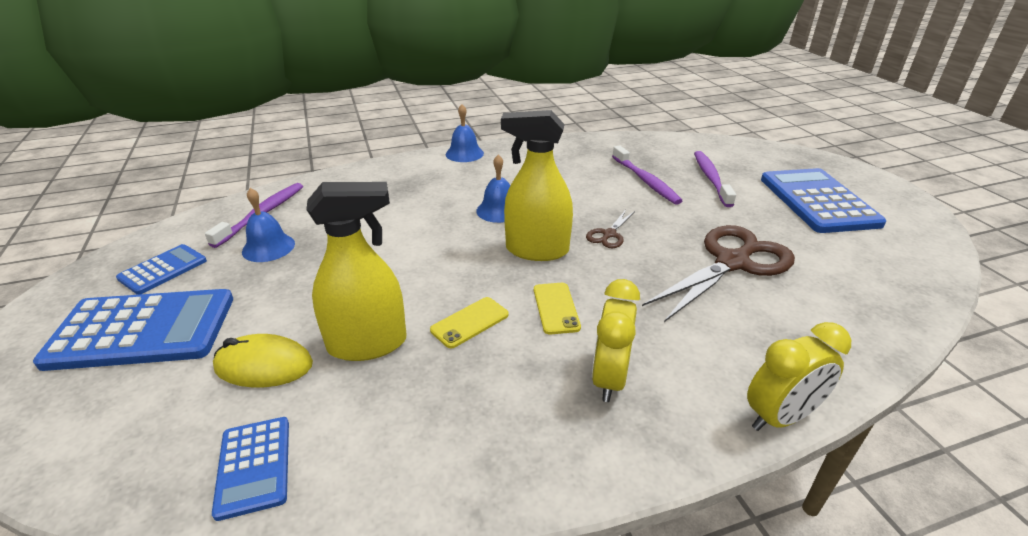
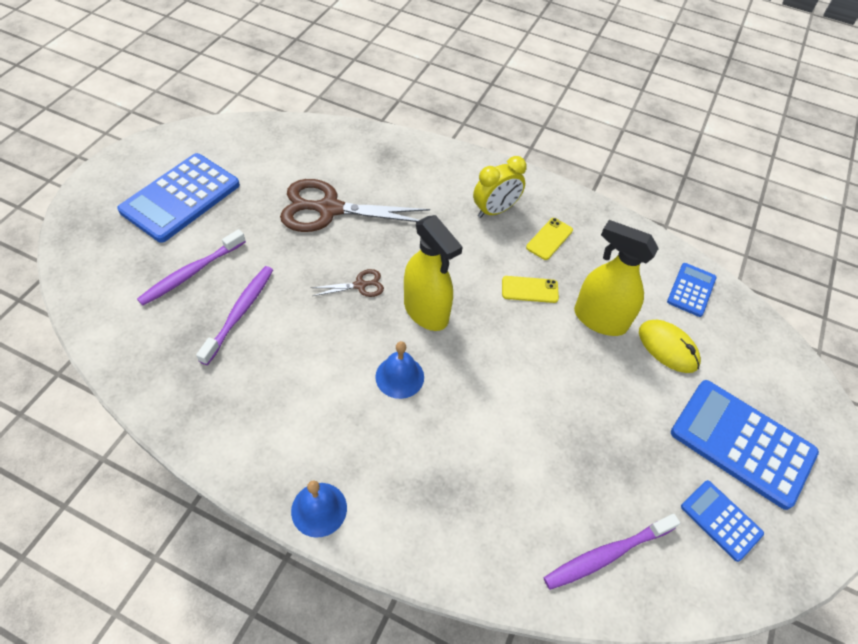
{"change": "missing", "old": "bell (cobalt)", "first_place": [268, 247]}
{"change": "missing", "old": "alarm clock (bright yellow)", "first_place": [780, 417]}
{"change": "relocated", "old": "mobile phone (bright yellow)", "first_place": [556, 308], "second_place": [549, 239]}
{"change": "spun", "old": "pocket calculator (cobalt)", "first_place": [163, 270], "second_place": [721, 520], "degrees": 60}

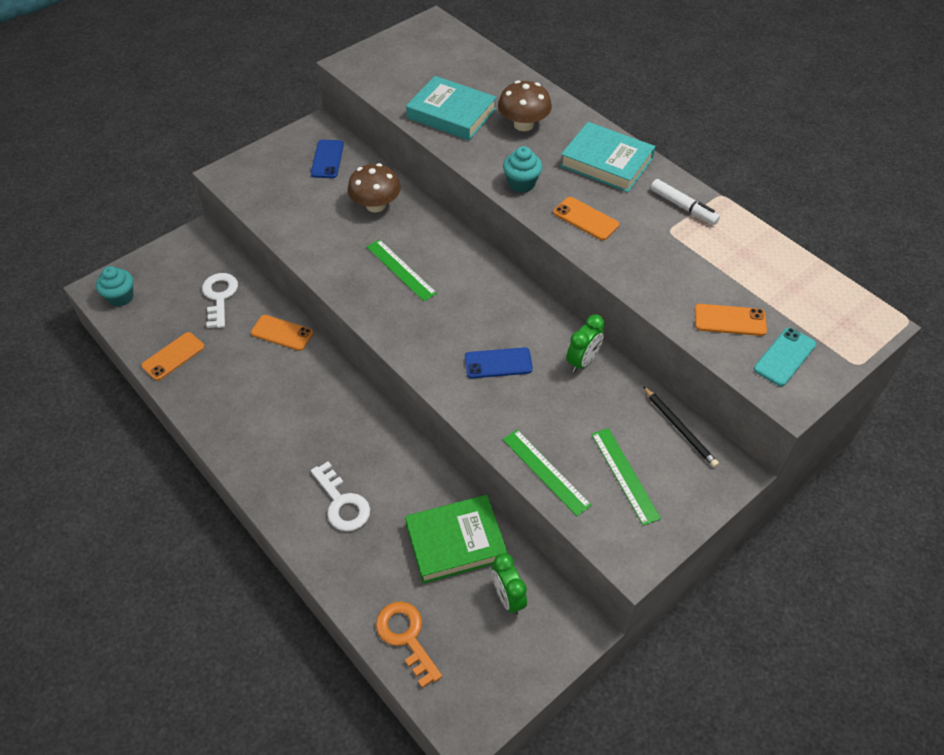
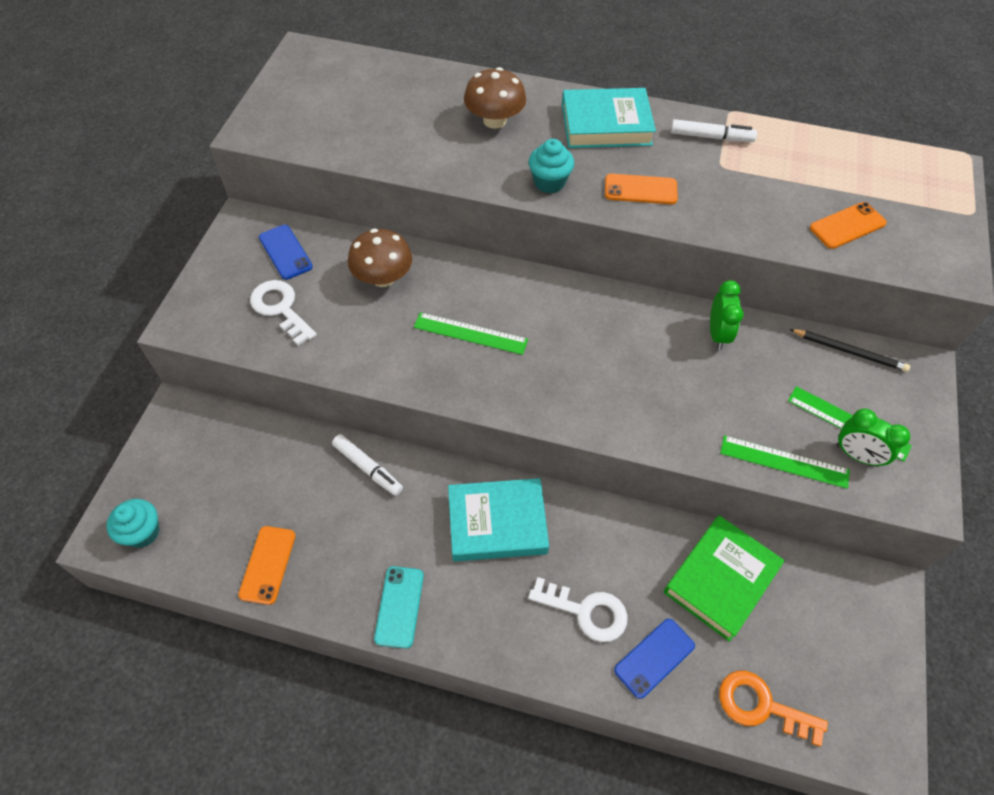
{"change": "relocated", "old": "door key (white)", "first_place": [219, 296], "second_place": [280, 308]}
{"change": "relocated", "old": "hardcover (aqua)", "first_place": [451, 114], "second_place": [497, 523]}
{"change": "relocated", "old": "mobile phone (cobalt)", "first_place": [498, 363], "second_place": [654, 658]}
{"change": "relocated", "old": "alarm clock (emerald)", "first_place": [508, 597], "second_place": [857, 455]}
{"change": "relocated", "old": "mobile phone (aqua)", "first_place": [784, 357], "second_place": [399, 606]}
{"change": "exchanged", "old": "mobile phone (orange-coloured)", "new": "felt pen (white)", "first_place": [282, 333], "second_place": [368, 468]}

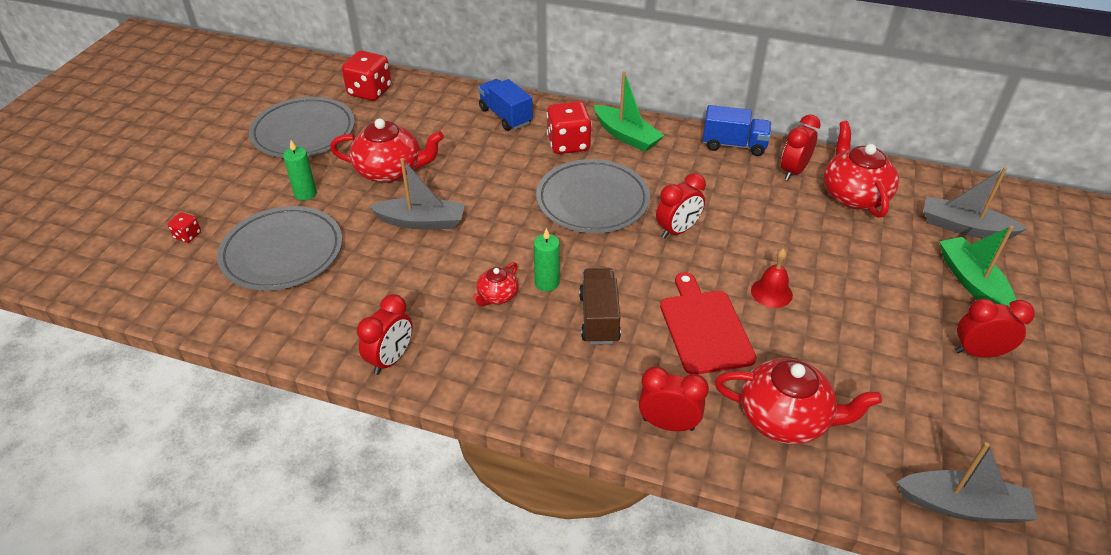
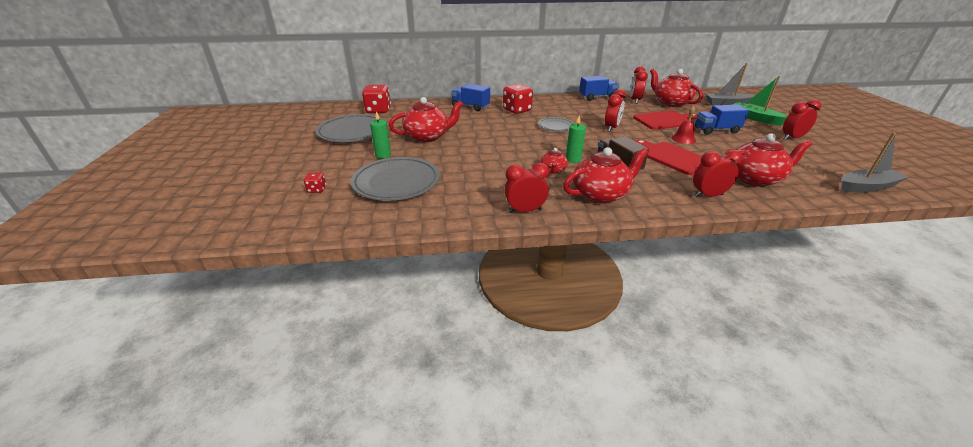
{"change": "missing", "old": "toy boat (grey)", "first_place": [422, 222]}
{"change": "missing", "old": "toy boat (emerald)", "first_place": [626, 136]}
{"change": "appeared", "new": "china teapot (scarlet)", "second_place": [601, 194]}
{"change": "appeared", "new": "bread board (scarlet)", "second_place": [665, 120]}
{"change": "appeared", "new": "toy truck (cobalt)", "second_place": [716, 130]}
{"change": "spun", "old": "alarm clock (scarlet)", "first_place": [390, 359], "second_place": [525, 211], "degrees": -105}
{"change": "size", "old": "plate (grey)", "first_place": [592, 201], "second_place": [556, 126], "factor": 0.54}

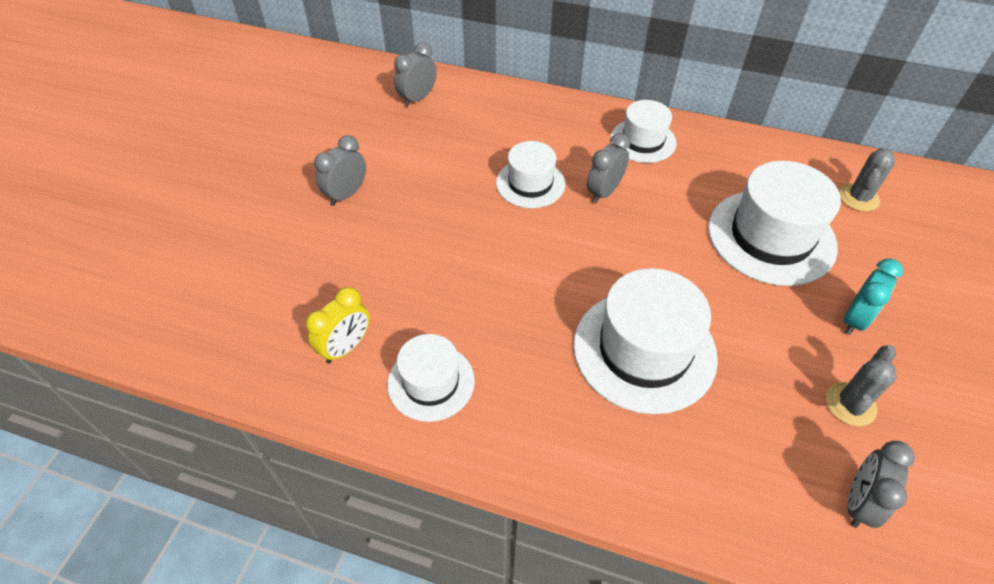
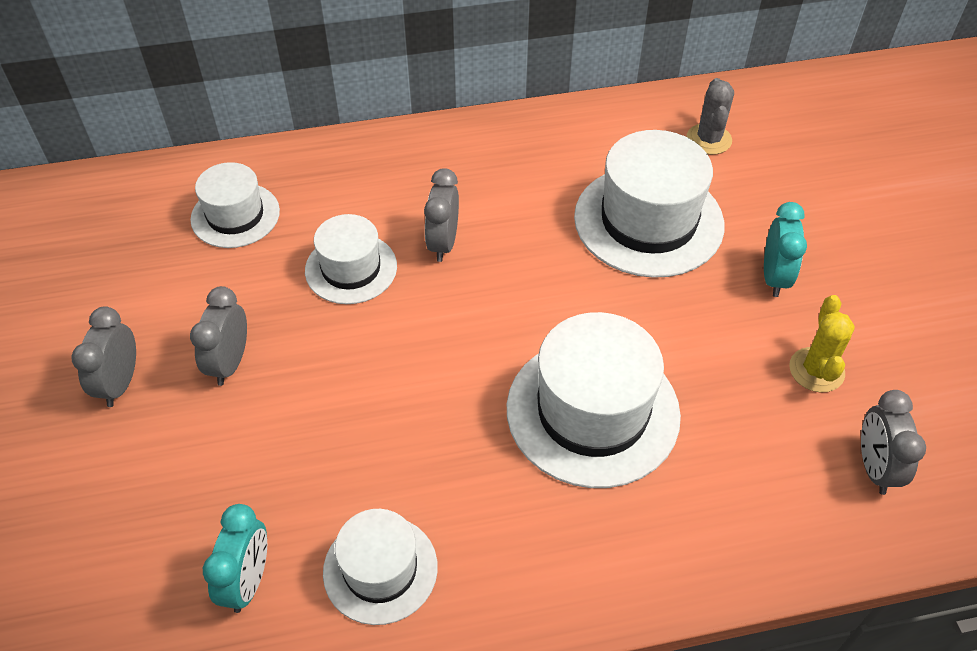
{"change": "relocated", "old": "alarm clock (grey)", "first_place": [418, 98], "second_place": [230, 363]}
{"change": "relocated", "old": "tall hat (white)", "first_place": [643, 140], "second_place": [235, 215]}
{"change": "colour", "old": "alarm clock (bright yellow)", "new": "alarm clock (aqua)", "first_place": [346, 347], "second_place": [248, 581]}
{"change": "colour", "old": "cactus (grey)", "new": "cactus (bright yellow)", "first_place": [850, 404], "second_place": [816, 370]}

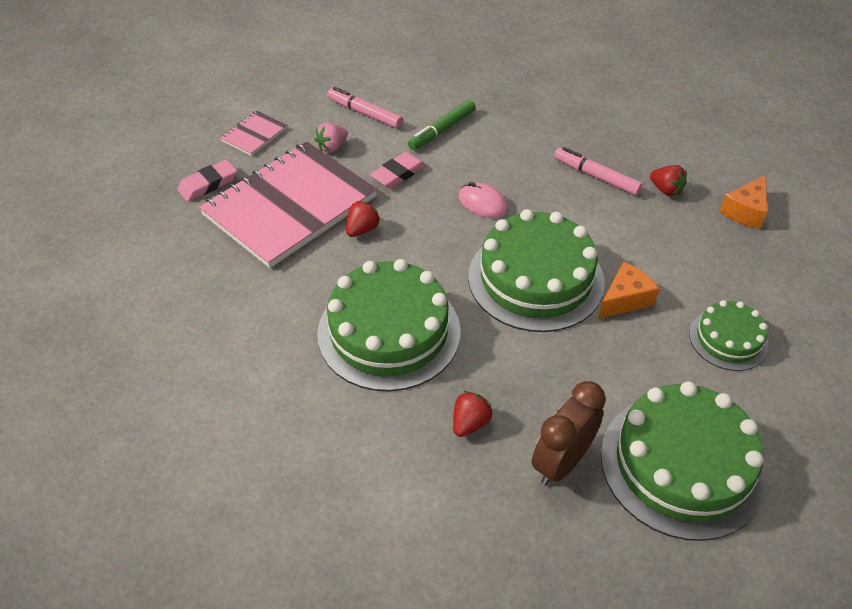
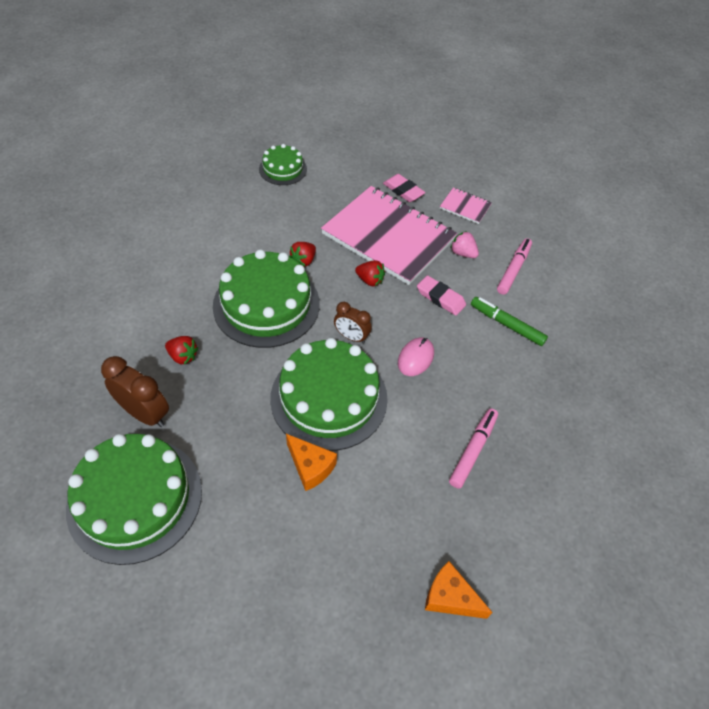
{"change": "appeared", "new": "alarm clock (brown)", "second_place": [351, 337]}
{"change": "relocated", "old": "strawberry (scarlet)", "first_place": [666, 190], "second_place": [303, 261]}
{"change": "relocated", "old": "gateau (emerald)", "first_place": [728, 339], "second_place": [283, 169]}

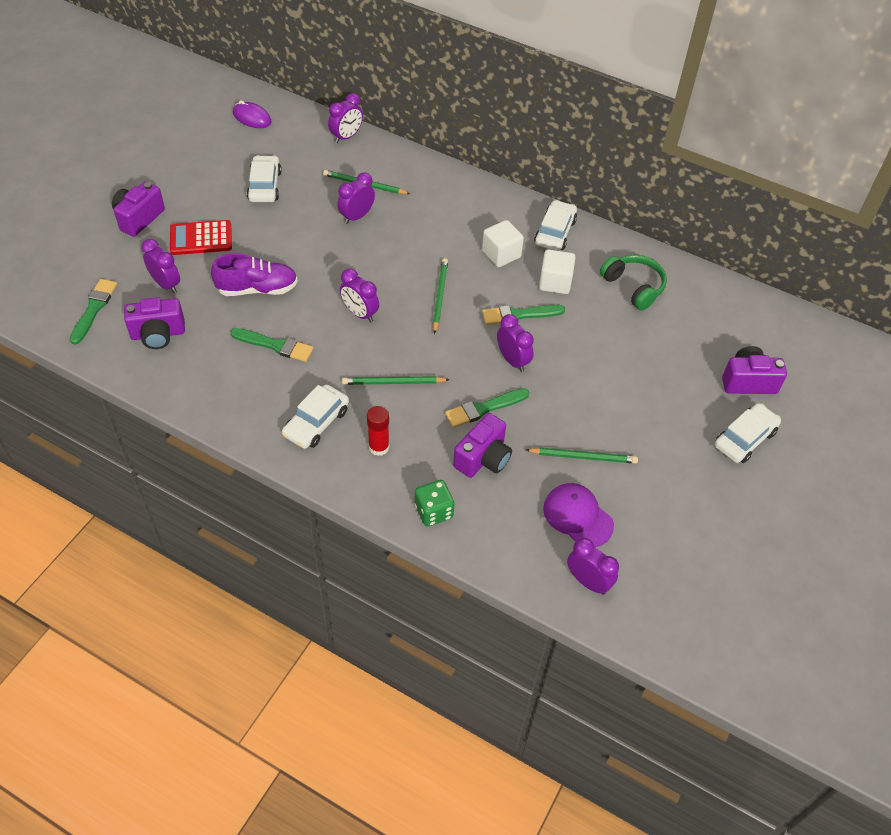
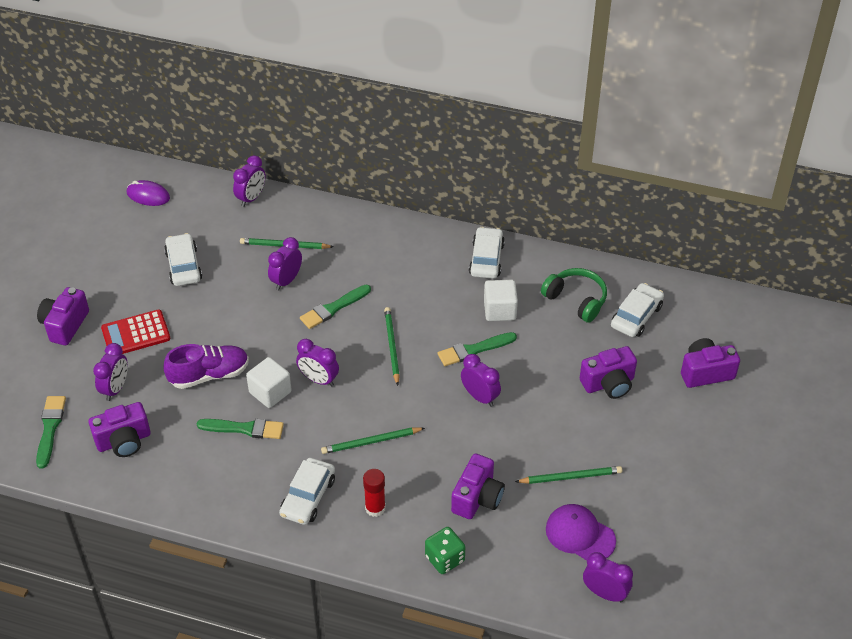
{"change": "appeared", "new": "camera (royal purple)", "second_place": [608, 384]}
{"change": "relocated", "old": "brush (emerald)", "first_place": [484, 408], "second_place": [333, 308]}
{"change": "relocated", "old": "solid cube (white)", "first_place": [501, 254], "second_place": [270, 392]}
{"change": "relocated", "old": "car (white)", "first_place": [745, 439], "second_place": [636, 316]}
{"change": "spun", "old": "alarm clock (royal purple)", "first_place": [166, 284], "second_place": [115, 388], "degrees": 75}

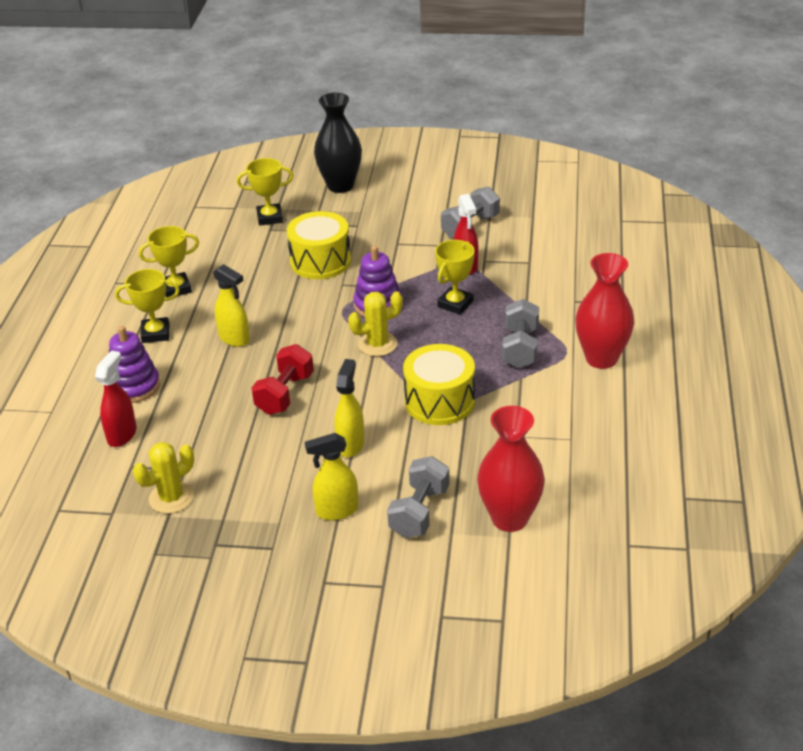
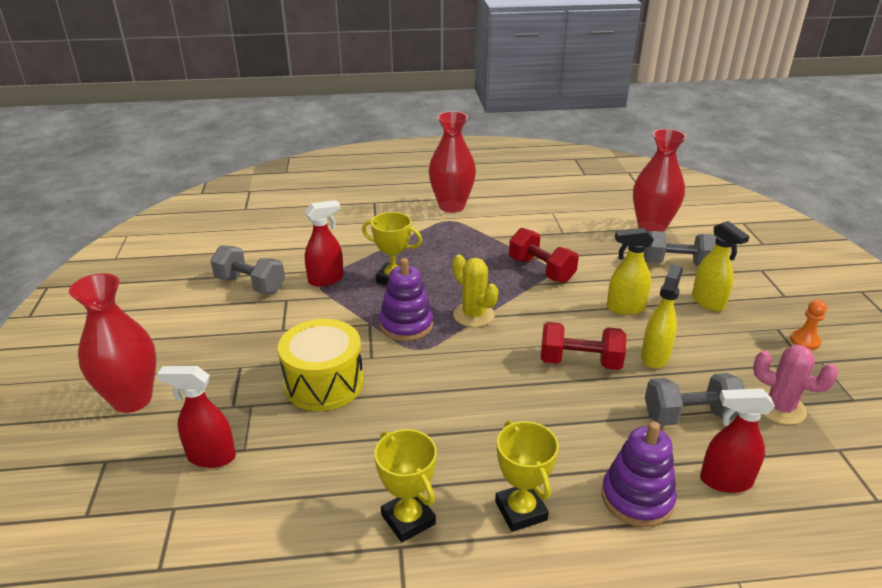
{"change": "appeared", "new": "game pawn (orange-coloured)", "second_place": [804, 341]}
{"change": "relocated", "old": "spray bottle (bright yellow)", "first_place": [234, 338], "second_place": [655, 357]}
{"change": "relocated", "old": "dumbbell (grey)", "first_place": [520, 348], "second_place": [690, 416]}
{"change": "exchanged", "old": "trophy (bright yellow)", "new": "spray bottle (scarlet)", "first_place": [269, 218], "second_place": [211, 456]}
{"change": "exchanged", "old": "drum (bright yellow)", "new": "dumbbell (scarlet)", "first_place": [439, 401], "second_place": [541, 270]}
{"change": "colour", "old": "cactus (bright yellow)", "new": "cactus (rosy)", "first_place": [171, 498], "second_place": [779, 408]}
{"change": "colour", "old": "tall vase (ebony)", "new": "tall vase (scarlet)", "first_place": [340, 186], "second_place": [132, 399]}

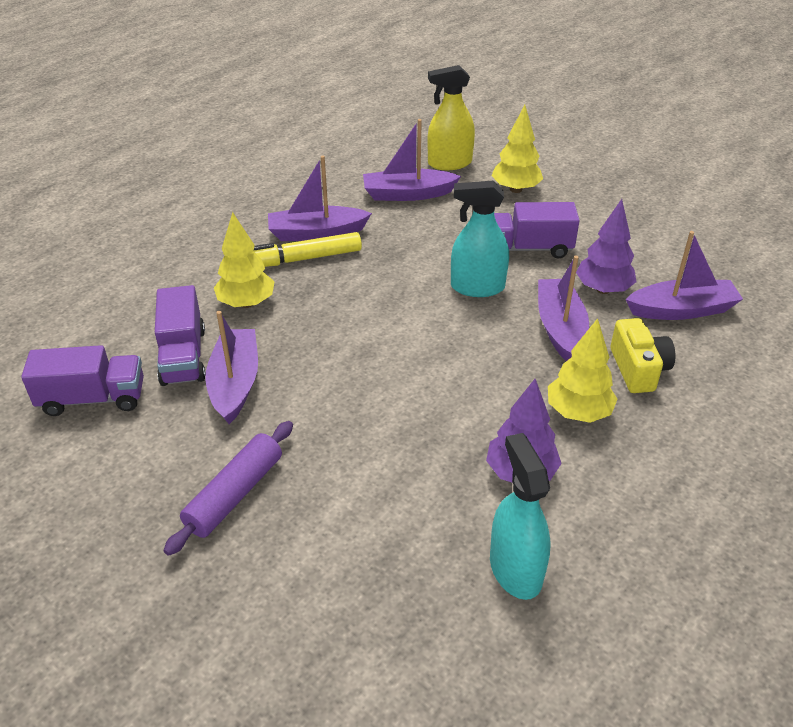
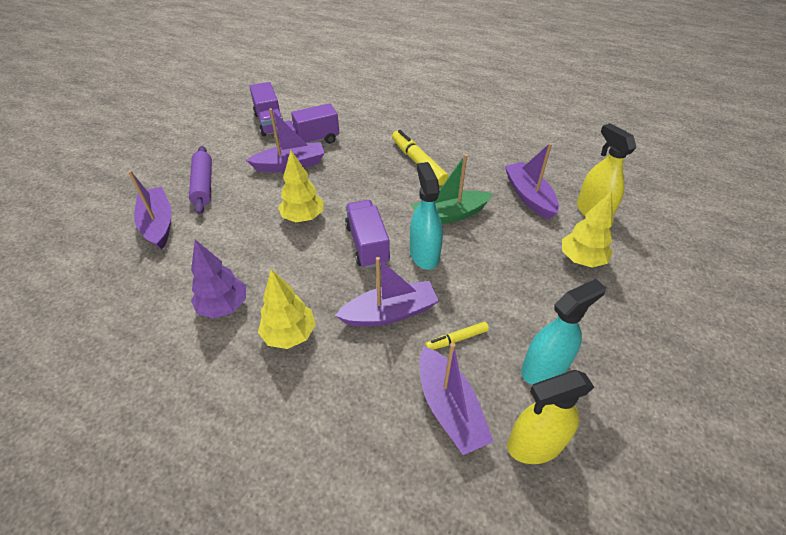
{"change": "missing", "old": "camera (bright yellow)", "first_place": [638, 369]}
{"change": "appeared", "new": "toy boat (emerald)", "second_place": [449, 215]}
{"change": "appeared", "new": "spray bottle (bright yellow)", "second_place": [535, 444]}
{"change": "relocated", "old": "toy tree (bright yellow)", "first_place": [246, 303], "second_place": [303, 217]}
{"change": "relocated", "old": "toy boat (royal purple)", "first_place": [316, 233], "second_place": [158, 224]}
{"change": "relocated", "old": "spray bottle (aqua)", "first_place": [515, 569], "second_place": [544, 368]}
{"change": "relocated", "old": "toy truck (royal purple)", "first_place": [528, 248], "second_place": [367, 244]}
{"change": "exchanged", "old": "toy tree (royal purple)", "new": "felt pen (bright yellow)", "first_place": [603, 289], "second_place": [456, 339]}
{"change": "spun", "old": "dough roller (royal purple)", "first_place": [234, 494], "second_place": [203, 185], "degrees": 60}

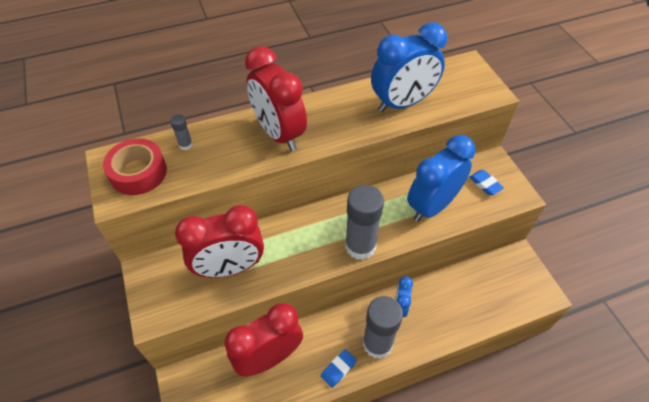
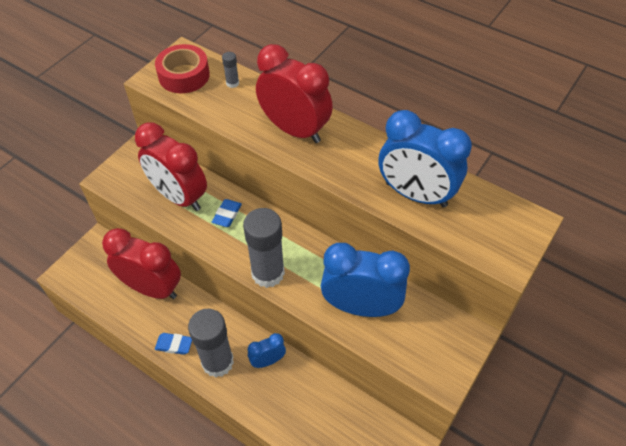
{"change": "relocated", "old": "eraser (cobalt)", "first_place": [485, 184], "second_place": [227, 215]}
{"change": "spun", "old": "alarm clock (scarlet)", "first_place": [279, 133], "second_place": [295, 130], "degrees": 105}

